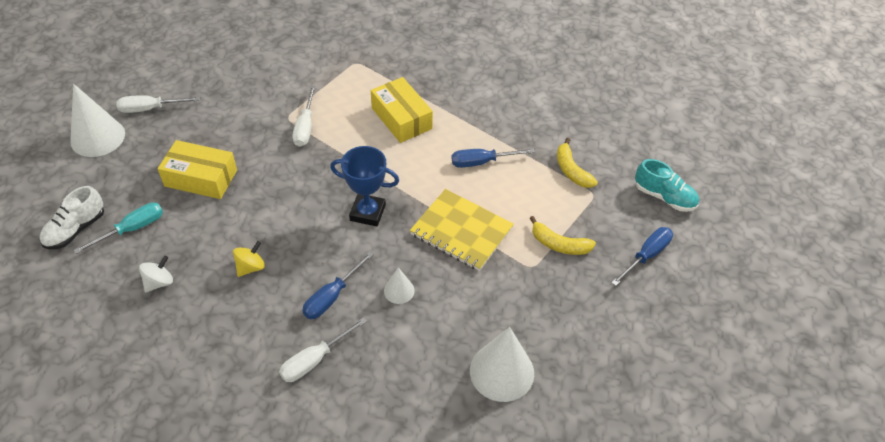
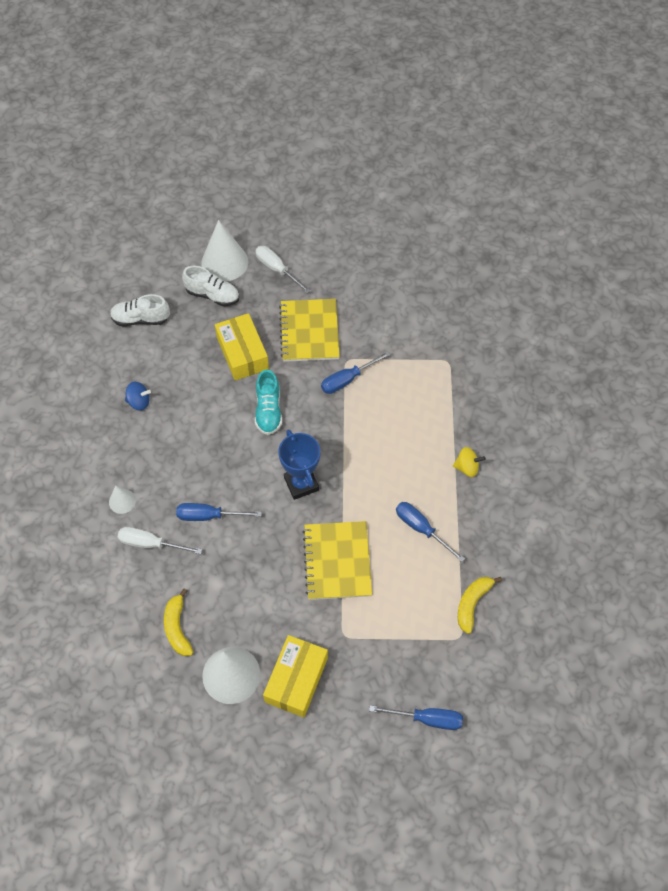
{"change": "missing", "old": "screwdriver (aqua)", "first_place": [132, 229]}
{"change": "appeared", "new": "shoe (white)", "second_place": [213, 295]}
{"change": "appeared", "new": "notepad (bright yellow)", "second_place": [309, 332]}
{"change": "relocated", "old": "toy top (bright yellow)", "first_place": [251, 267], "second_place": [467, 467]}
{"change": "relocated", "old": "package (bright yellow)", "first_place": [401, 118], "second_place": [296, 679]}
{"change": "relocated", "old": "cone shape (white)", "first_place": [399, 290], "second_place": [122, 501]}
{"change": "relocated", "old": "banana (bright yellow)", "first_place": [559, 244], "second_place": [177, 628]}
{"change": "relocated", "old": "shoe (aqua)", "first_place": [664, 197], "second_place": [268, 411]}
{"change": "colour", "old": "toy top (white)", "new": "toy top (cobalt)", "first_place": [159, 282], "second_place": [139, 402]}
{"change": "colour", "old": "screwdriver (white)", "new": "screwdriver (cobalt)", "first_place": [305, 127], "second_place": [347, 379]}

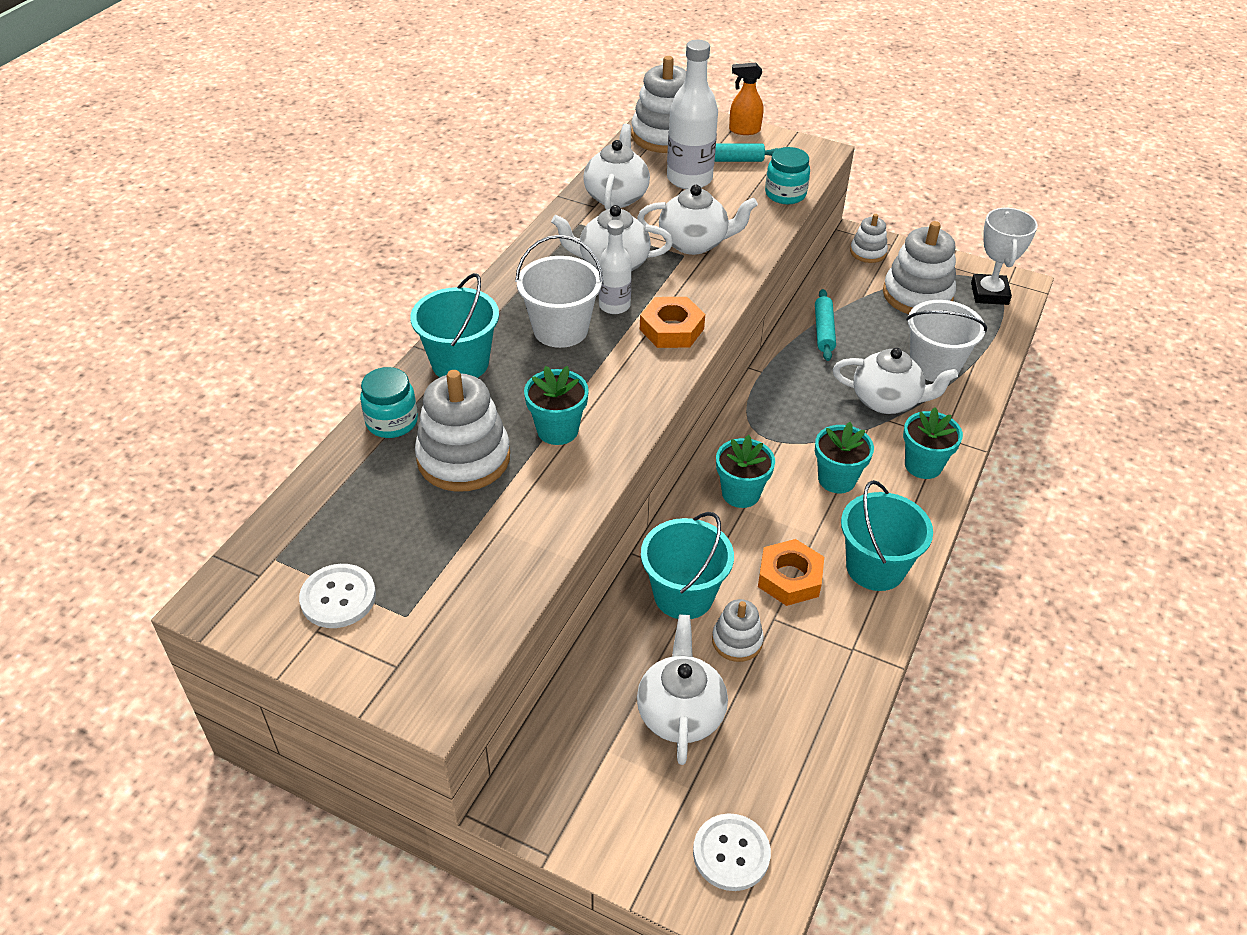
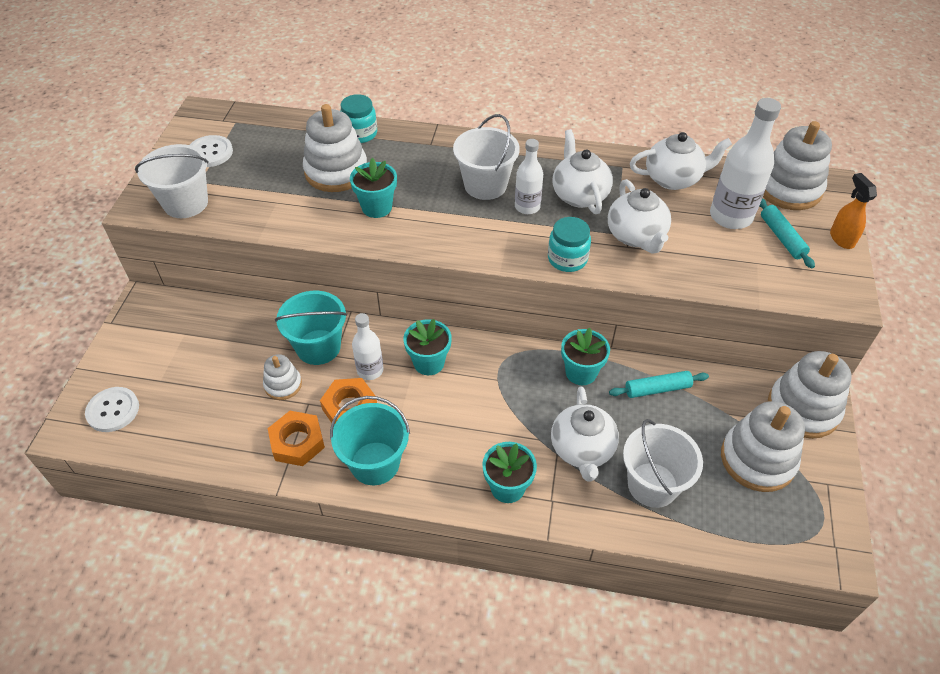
{"change": "missing", "old": "sand bucket (aqua)", "first_place": [460, 363]}
{"change": "missing", "old": "china teapot (white)", "first_place": [680, 713]}
{"change": "missing", "old": "trophy (white)", "first_place": [989, 293]}
{"change": "appeared", "new": "sand bucket (white)", "second_place": [186, 203]}
{"change": "appeared", "new": "drink bottle (white)", "second_place": [370, 370]}
{"change": "relocated", "old": "hexagon nut (orange-coloured)", "first_place": [671, 329], "second_place": [297, 442]}
{"change": "relocated", "old": "jam jar (aqua)", "first_place": [785, 194], "second_place": [567, 259]}
{"change": "relocated", "old": "plant pot (aqua)", "first_place": [837, 479], "second_place": [581, 372]}
{"change": "size", "old": "ring stacker (white)", "first_place": [868, 252], "second_place": [803, 409], "factor": 1.84}

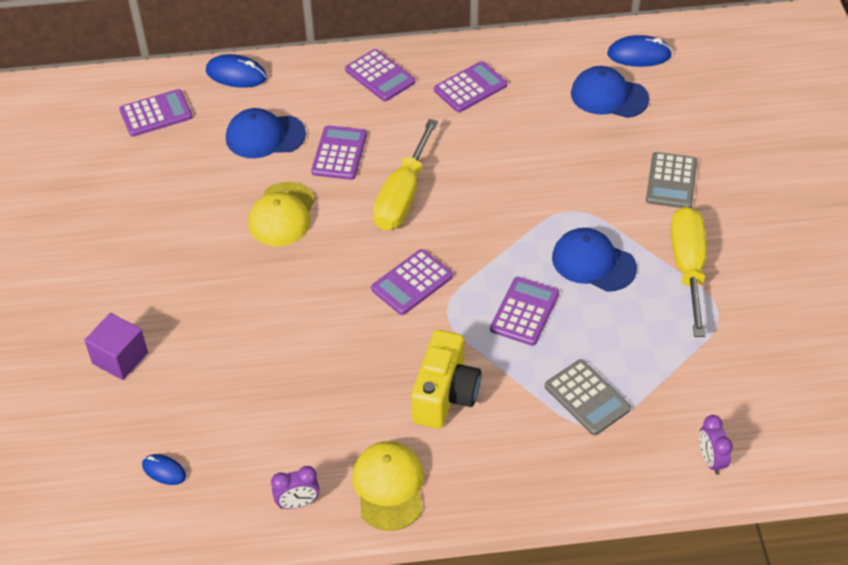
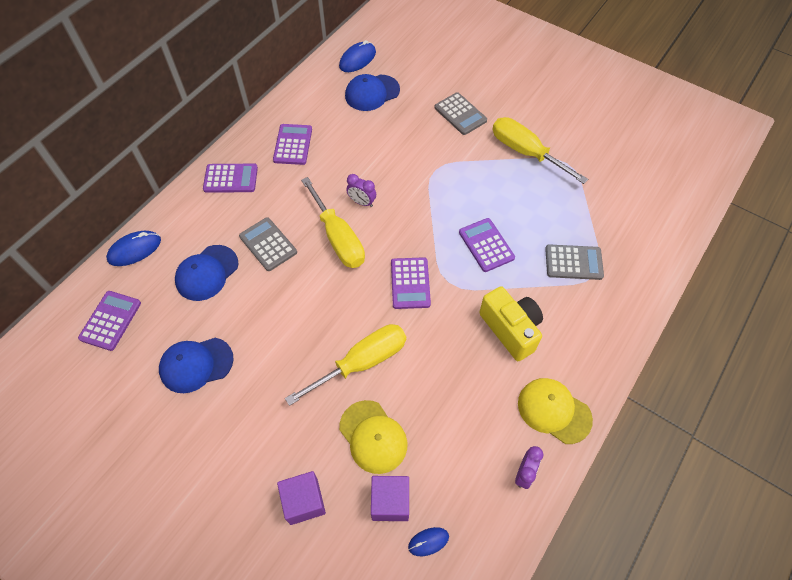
{"change": "appeared", "new": "screwdriver (bright yellow)", "second_place": [362, 362]}
{"change": "appeared", "new": "solid cube (royal purple)", "second_place": [390, 502]}
{"change": "relocated", "old": "baseball cap (bright yellow)", "first_place": [282, 215], "second_place": [373, 437]}
{"change": "relocated", "old": "baseball cap (cobalt)", "first_place": [593, 263], "second_place": [196, 365]}
{"change": "relocated", "old": "alarm clock (royal purple)", "first_place": [711, 460], "second_place": [362, 202]}
{"change": "colour", "old": "pocket calculator (royal purple)", "new": "pocket calculator (grey)", "first_place": [339, 153], "second_place": [268, 244]}

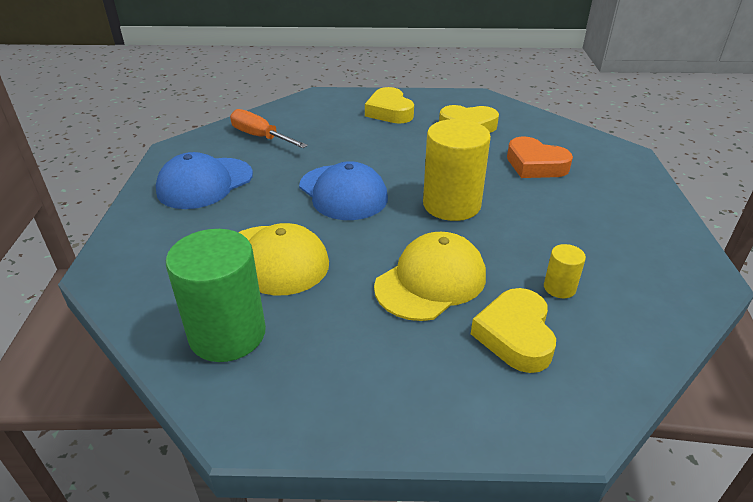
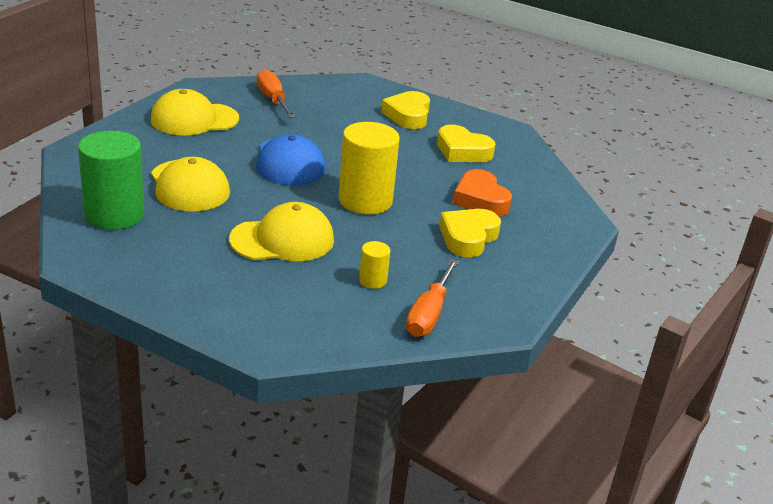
{"change": "appeared", "new": "screwdriver (orange-coloured)", "second_place": [429, 314]}
{"change": "relocated", "old": "heart (bright yellow)", "first_place": [515, 335], "second_place": [468, 237]}
{"change": "colour", "old": "baseball cap (cobalt)", "new": "baseball cap (bright yellow)", "first_place": [205, 183], "second_place": [194, 119]}

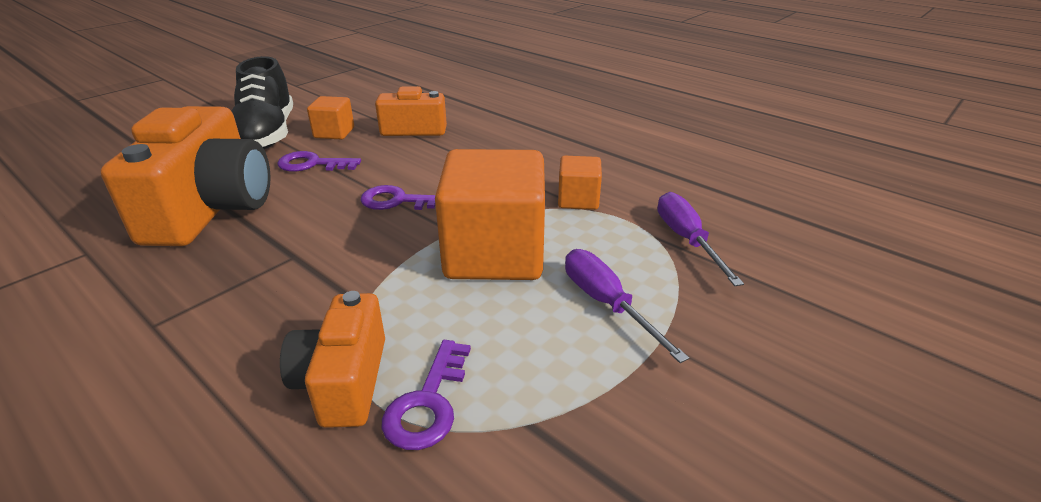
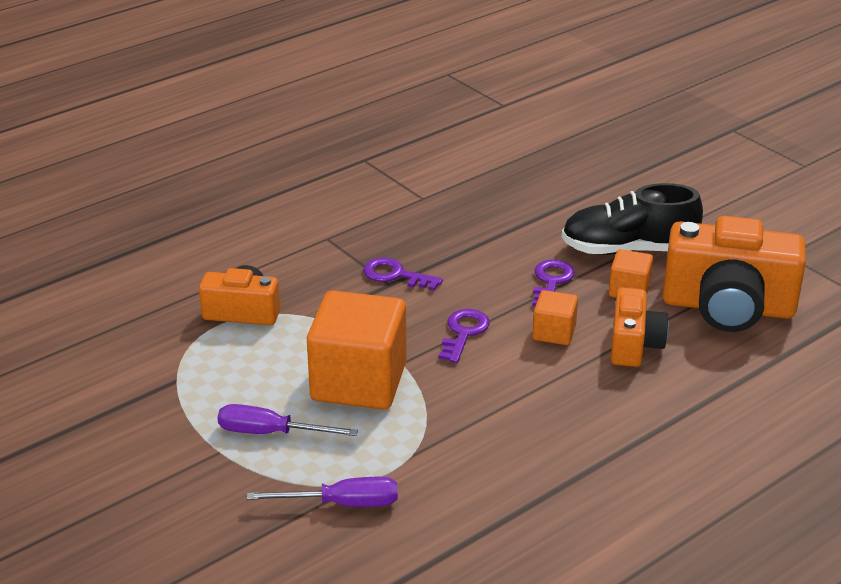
{"change": "relocated", "old": "camera (orange-coloured)", "first_place": [211, 209], "second_place": [728, 307]}
{"change": "relocated", "old": "door key (royal purple)", "first_place": [428, 403], "second_place": [395, 275]}
{"change": "relocated", "old": "solid cube (orange-coloured)", "first_place": [578, 200], "second_place": [554, 333]}
{"change": "spun", "old": "screwdriver (royal purple)", "first_place": [606, 304], "second_place": [270, 433], "degrees": -150}

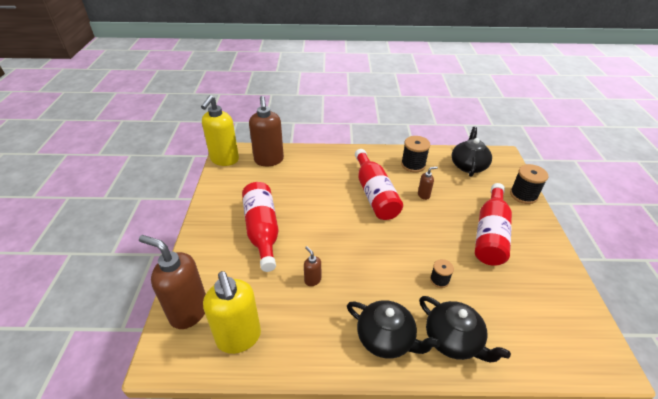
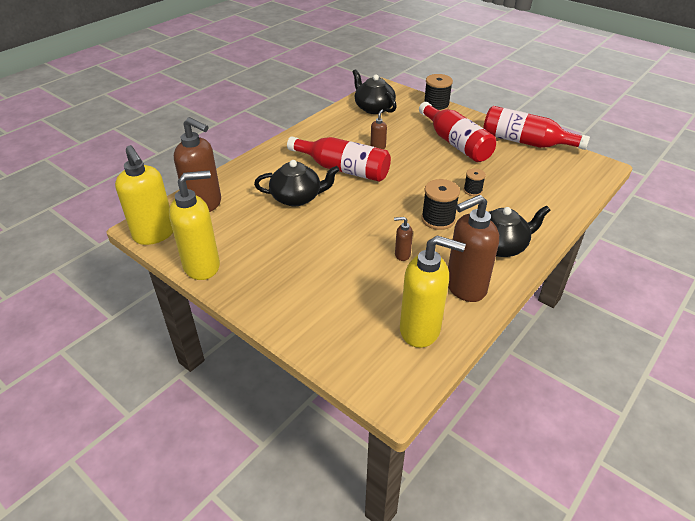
{"change": "appeared", "new": "pump bottle (bright yellow)", "second_place": [202, 266]}
{"change": "relocated", "old": "pump bottle (brown)", "first_place": [188, 312], "second_place": [465, 287]}
{"change": "relocated", "old": "drink bottle (scarlet)", "first_place": [262, 230], "second_place": [525, 142]}
{"change": "relocated", "old": "bobbin (ebony)", "first_place": [413, 165], "second_place": [438, 219]}
{"change": "relocated", "old": "china teapot (ebony)", "first_place": [453, 340], "second_place": [297, 198]}

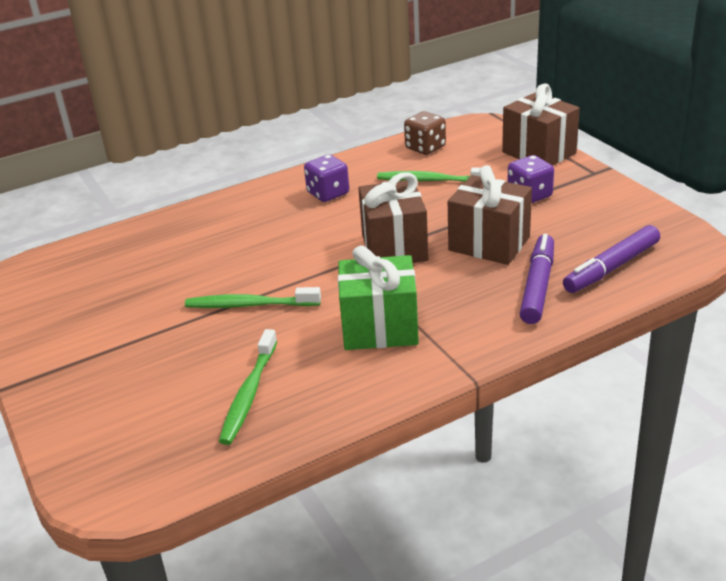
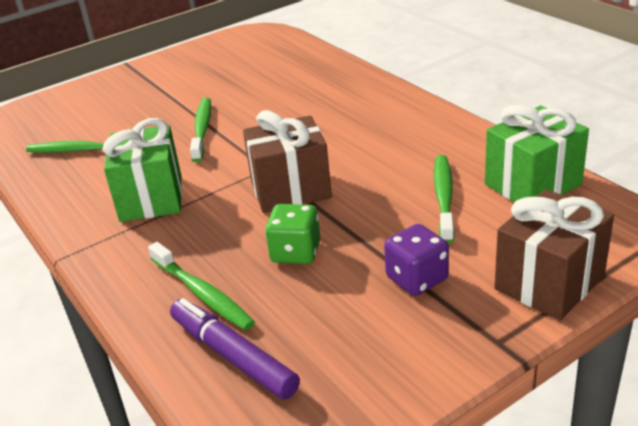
{"change": "missing", "old": "dice (royal purple)", "first_place": [328, 193]}
{"change": "exchanged", "old": "dice (brown)", "new": "present (emerald)", "first_place": [425, 148], "second_place": [532, 184]}
{"change": "exchanged", "old": "present (brown)", "new": "dice (emerald)", "first_place": [489, 243], "second_place": [296, 252]}
{"change": "exchanged", "old": "felt pen (royal purple)", "new": "toothbrush (emerald)", "first_place": [537, 286], "second_place": [202, 293]}

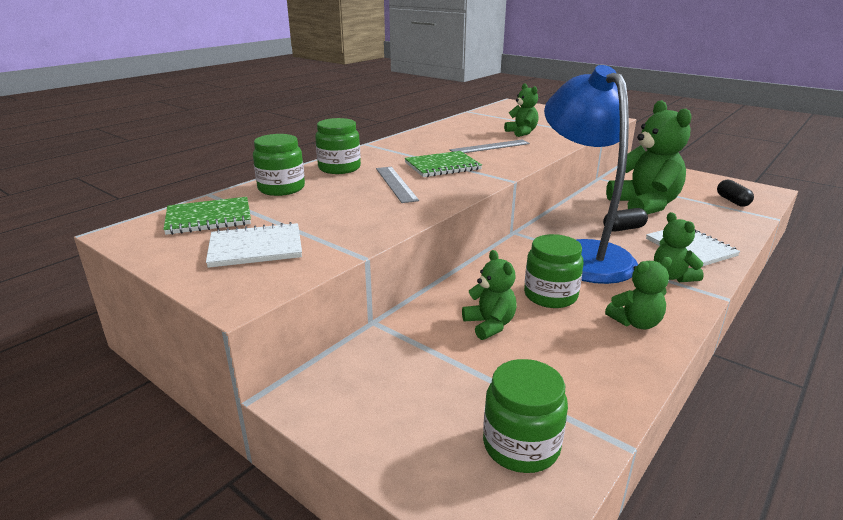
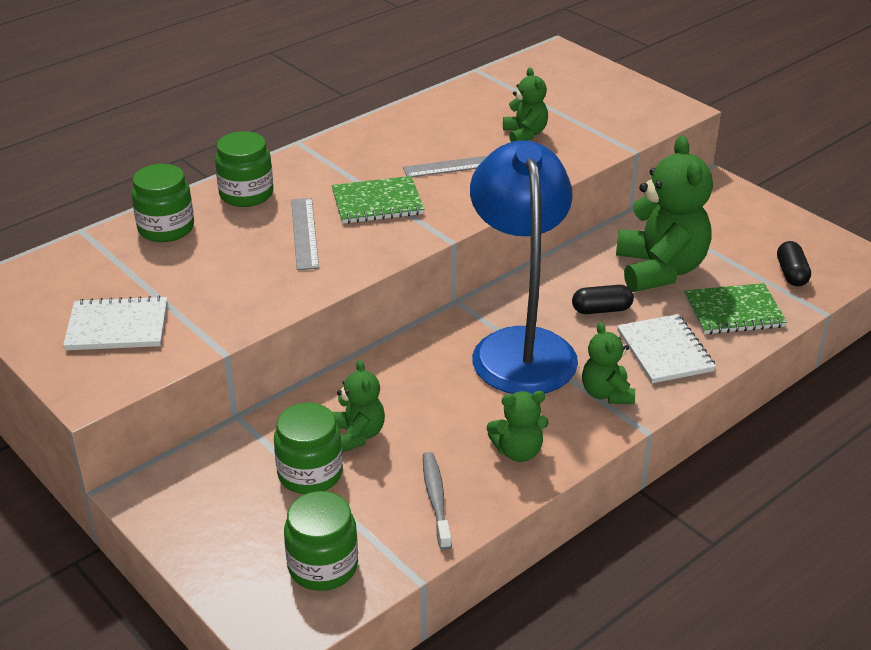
{"change": "appeared", "new": "toothbrush (grey)", "second_place": [436, 500]}
{"change": "relocated", "old": "notepad (emerald)", "first_place": [209, 218], "second_place": [734, 311]}
{"change": "relocated", "old": "jam jar (emerald)", "first_place": [550, 295], "second_place": [310, 474]}

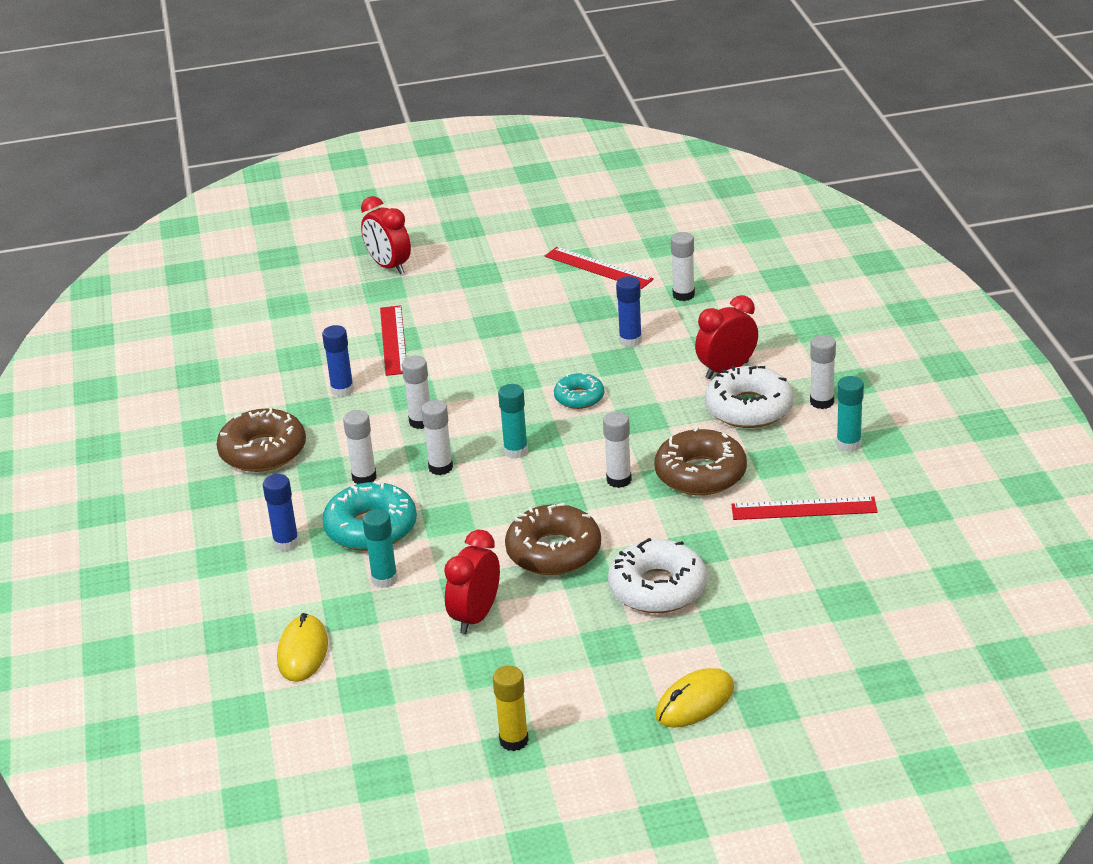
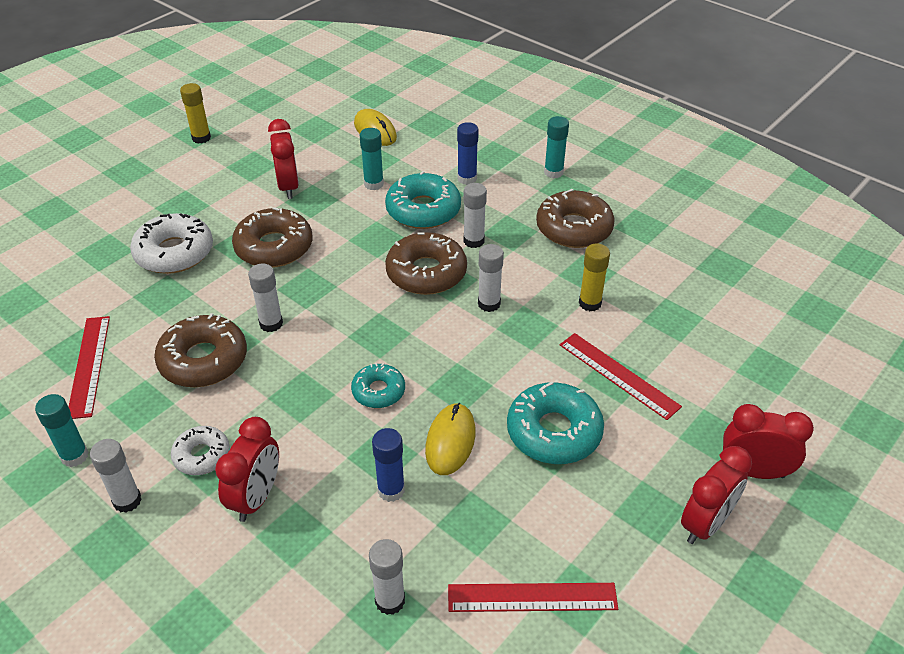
{"change": "appeared", "new": "doughnut (aqua)", "second_place": [554, 432]}
{"change": "appeared", "new": "alarm clock (scarlet)", "second_place": [705, 524]}
{"change": "relocated", "old": "glue (aqua)", "first_place": [516, 451], "second_place": [553, 172]}
{"change": "relocated", "old": "mouse (bright yellow)", "first_place": [694, 702], "second_place": [450, 441]}
{"change": "exchanged", "old": "glue (white)", "new": "doughnut (brown)", "first_place": [440, 467], "second_place": [426, 273]}
{"change": "colour", "old": "glue (cobalt)", "new": "glue (bright yellow)", "first_place": [342, 390], "second_place": [590, 303]}
{"change": "spun", "old": "ruler (scarlet)", "first_place": [804, 508], "second_place": [89, 365], "degrees": -60}
{"change": "size", "old": "doughnut (white)", "first_place": [749, 408], "second_place": [202, 455], "factor": 0.58}

